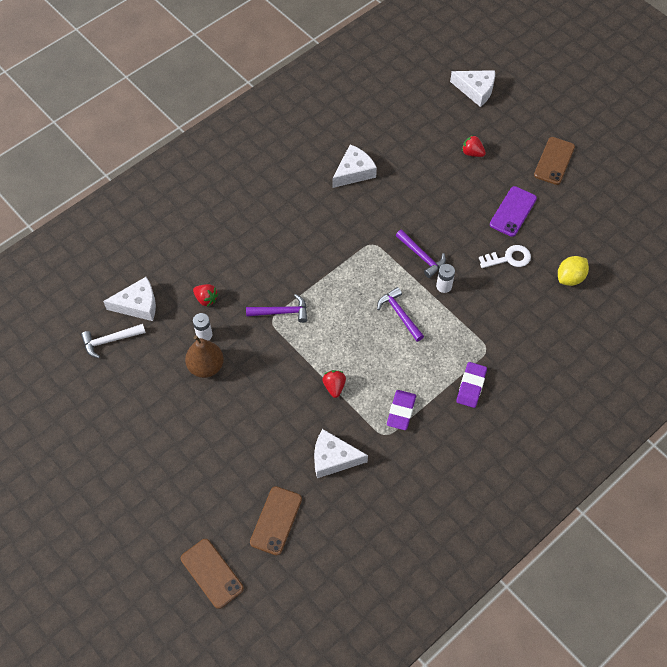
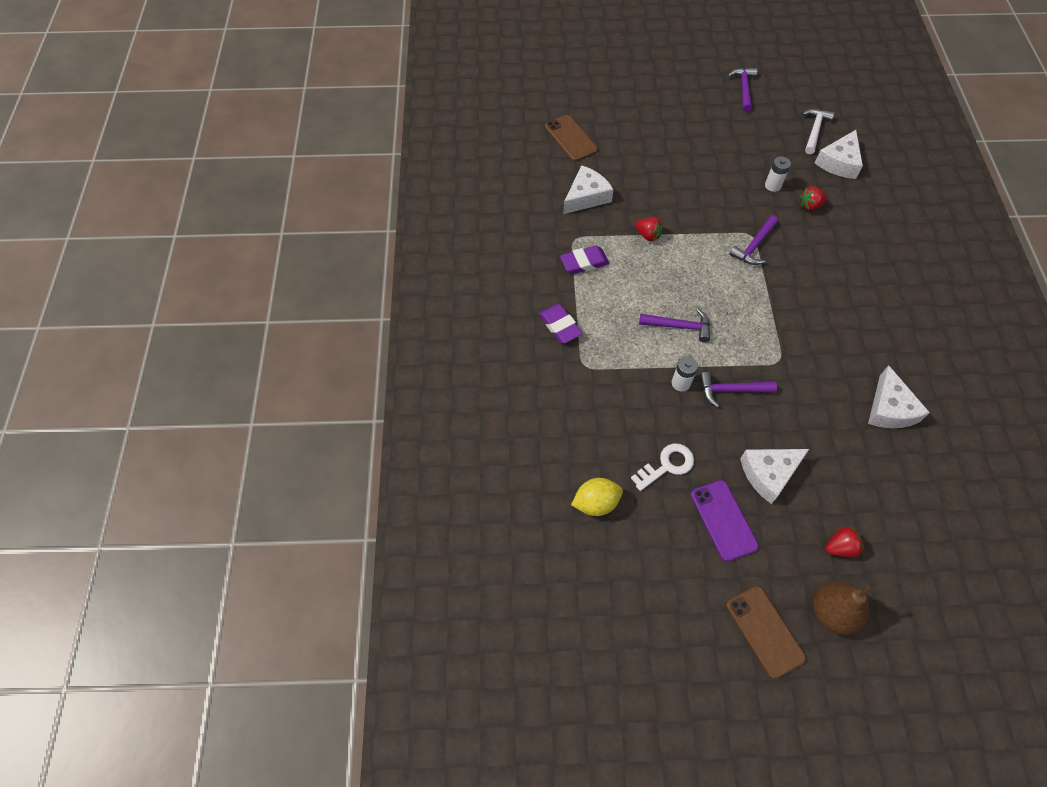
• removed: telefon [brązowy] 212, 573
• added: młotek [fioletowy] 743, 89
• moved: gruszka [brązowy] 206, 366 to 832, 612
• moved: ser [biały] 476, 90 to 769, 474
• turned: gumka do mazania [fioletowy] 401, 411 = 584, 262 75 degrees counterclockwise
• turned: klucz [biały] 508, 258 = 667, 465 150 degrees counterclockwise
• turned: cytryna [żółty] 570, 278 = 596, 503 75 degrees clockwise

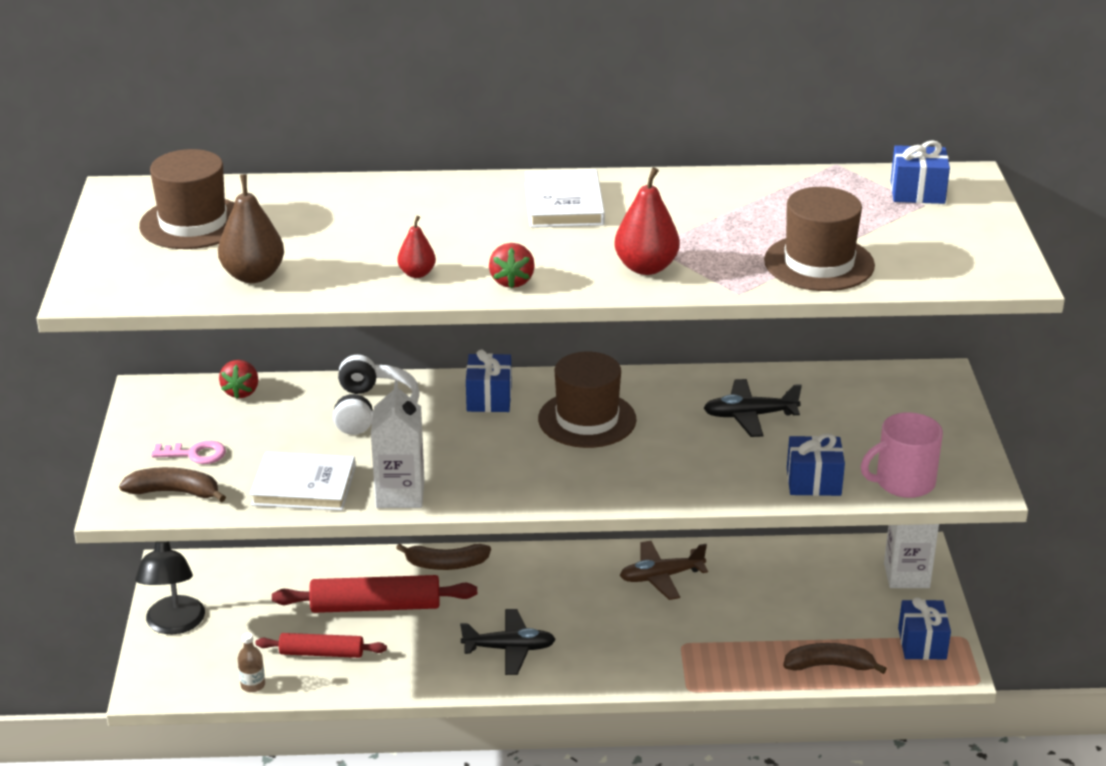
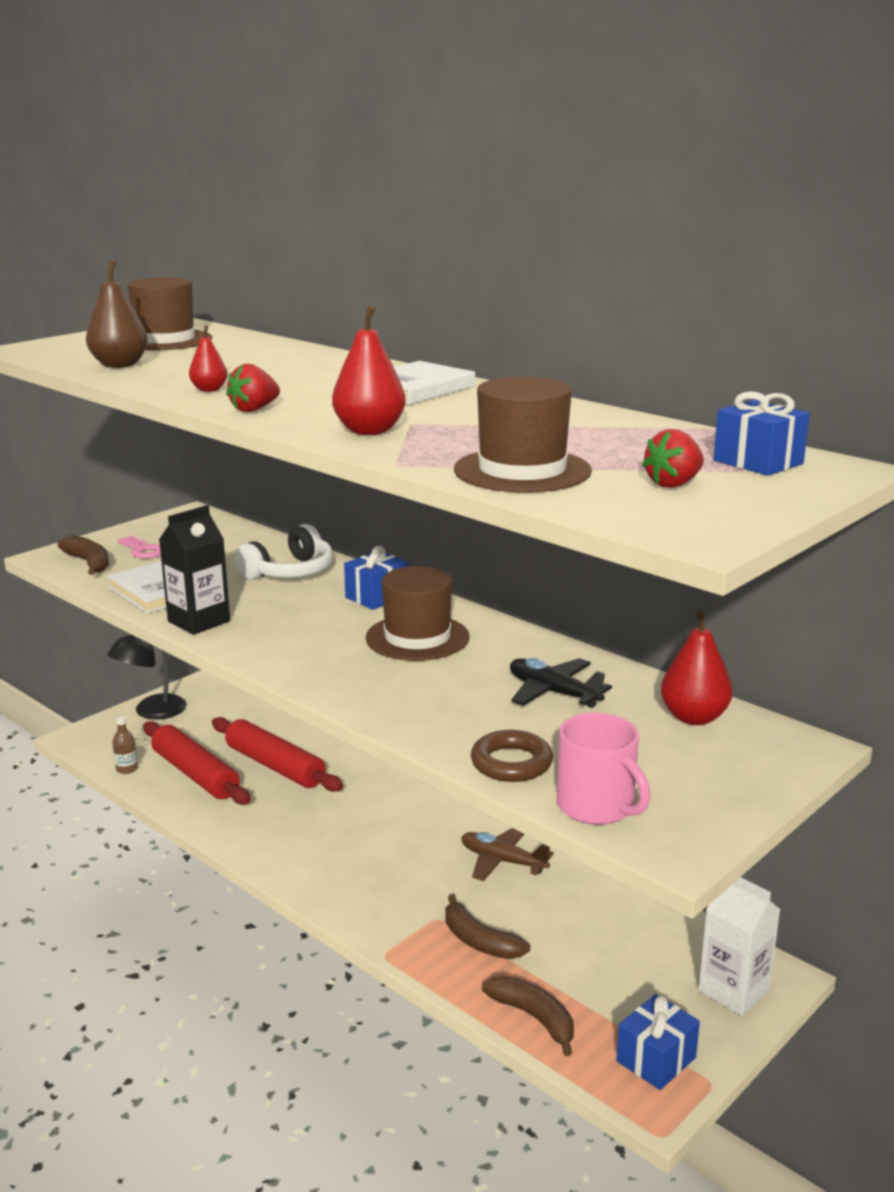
• removed: samolot [czarny] 509, 649
• added: gruszka [czerwony] 693, 717
• moved: truskawka [czerwony] 241, 392 to 673, 484
• moved: banan [brązowy] 446, 564 to 479, 941
• replaced: prezent [niebieski] 813, 482 to pierścień [brązowy] 511, 763
• recoloured: karton mleka [biały] 400, 494 to karton mleka [czarny] 199, 621
• turned: kubek [różowy] 903, 482 = 597, 807 150 degrees counterclockwise
• resized: wałek do ciasta [czerwony] 321, 653 = 195, 774 x1.60

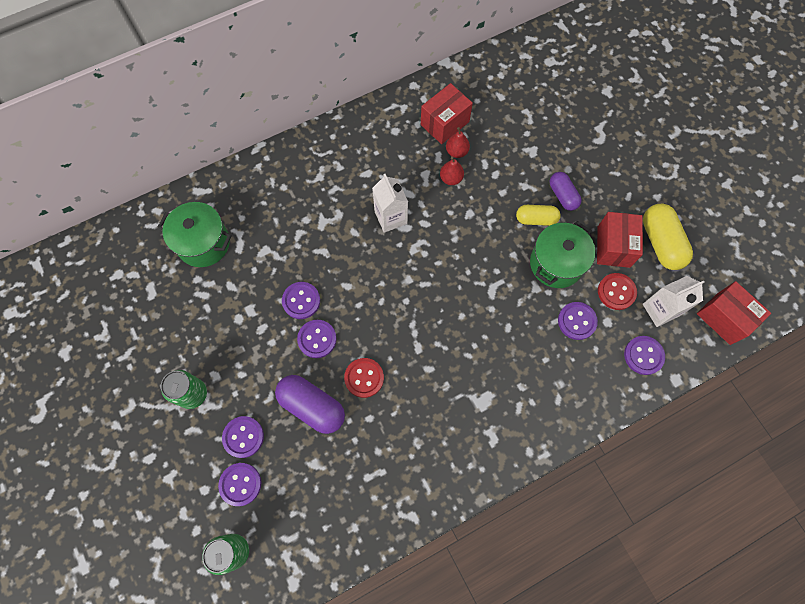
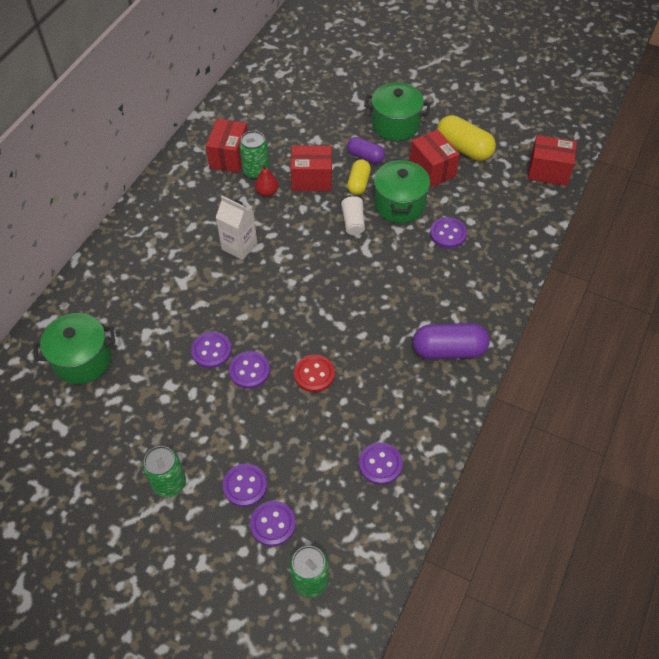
• removed: guzik [czerwony] 616, 292
• removed: karton mleka [biały] 660, 310
• added: pudełko [czerwony] 312, 179
• added: szklanka [biały] 353, 222
• added: garnek [zielony] 395, 125
• moved: kapsułka [fioletowy] 312, 406 to 449, 350
• moved: guzik [fioletowy] 643, 355 to 380, 464
• replaced: gruszka [czerwony] 457, 152 to puszka [zielony] 256, 171
• turned: kapsułka [żółty] 536, 219 = 358, 183 45 degrees counterclockwise

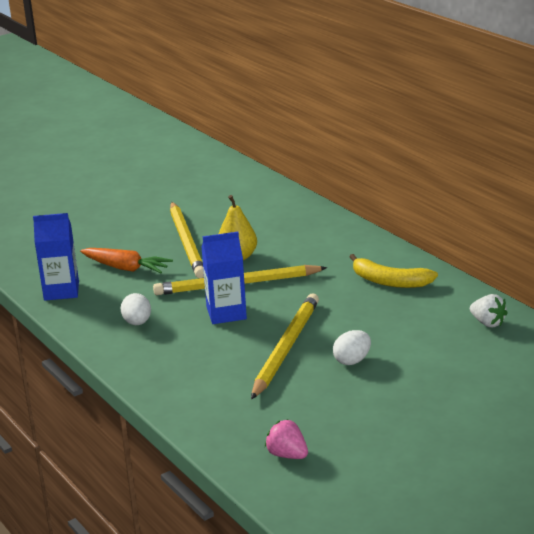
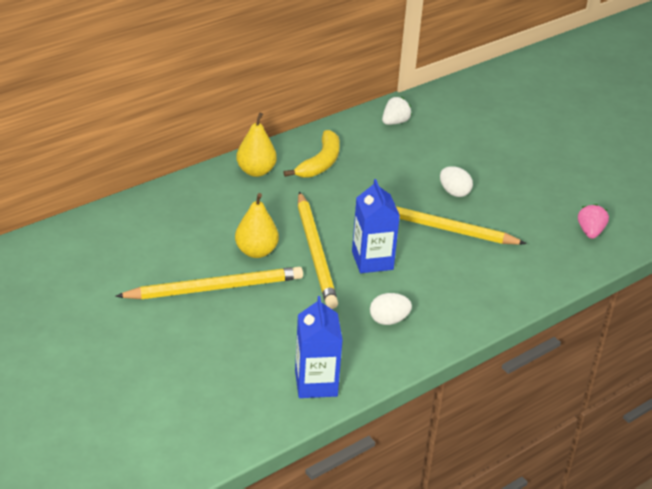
• removed: marchewka [pomarańczowy] 126, 268
• added: gruszka [żółty] 256, 171
• turned: truskawka [różowy] 287, 455 = 590, 232 150 degrees clockwise

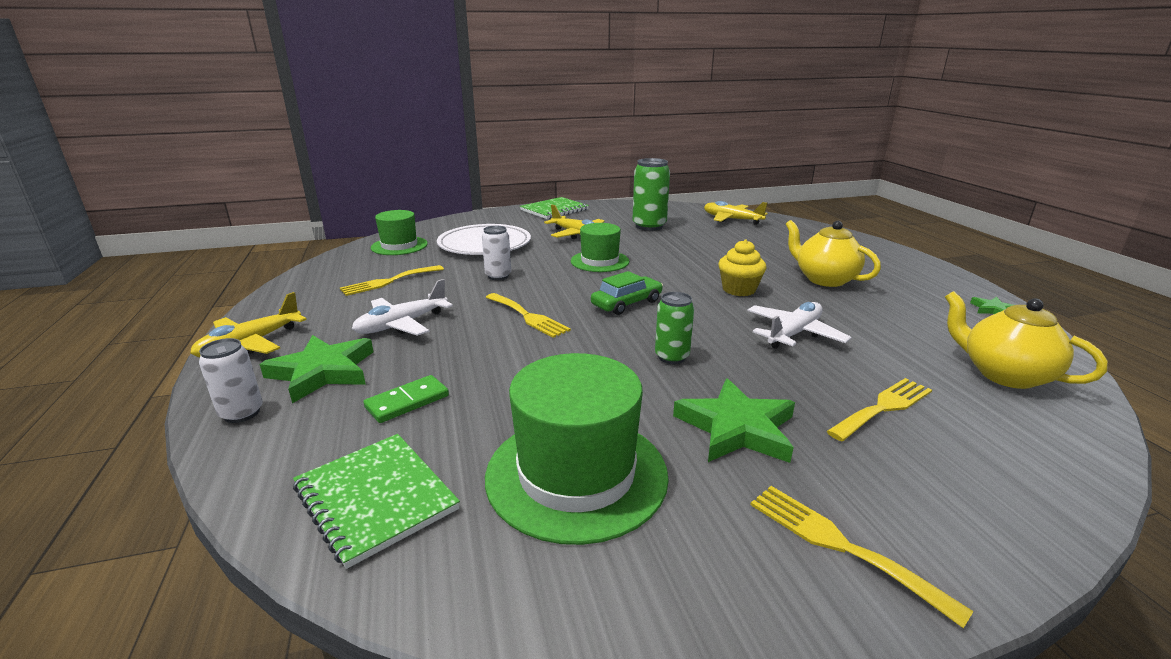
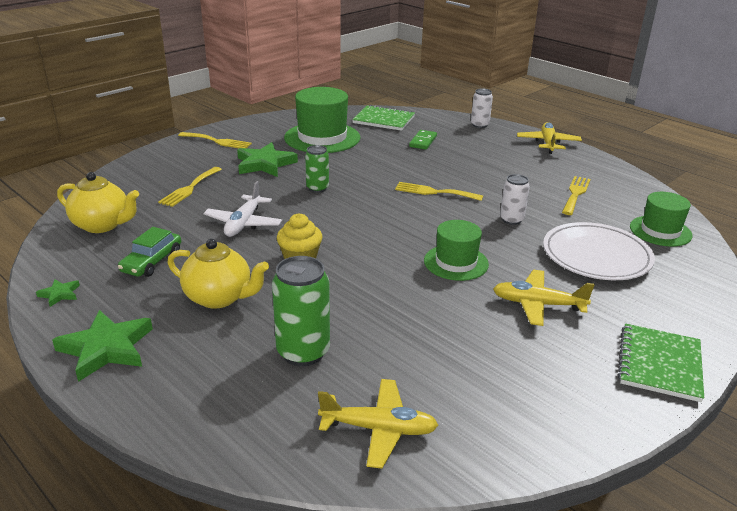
• removed: samolot [biały] 402, 324
• moved: gwiazda [zielony] 323, 372 to 106, 349
• moved: samochód [zielony] 627, 303 to 152, 262
• moved: puszka [zielony] 649, 226 to 303, 352

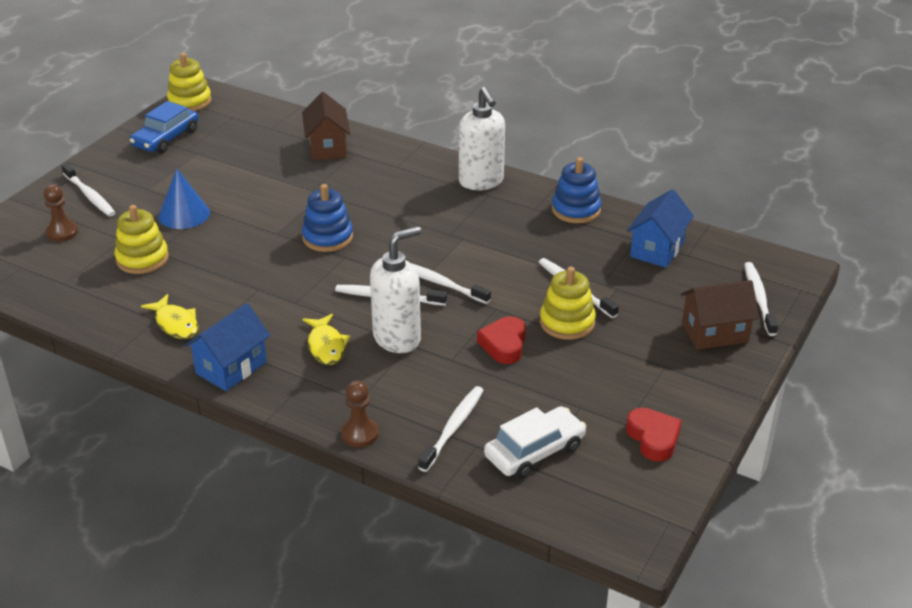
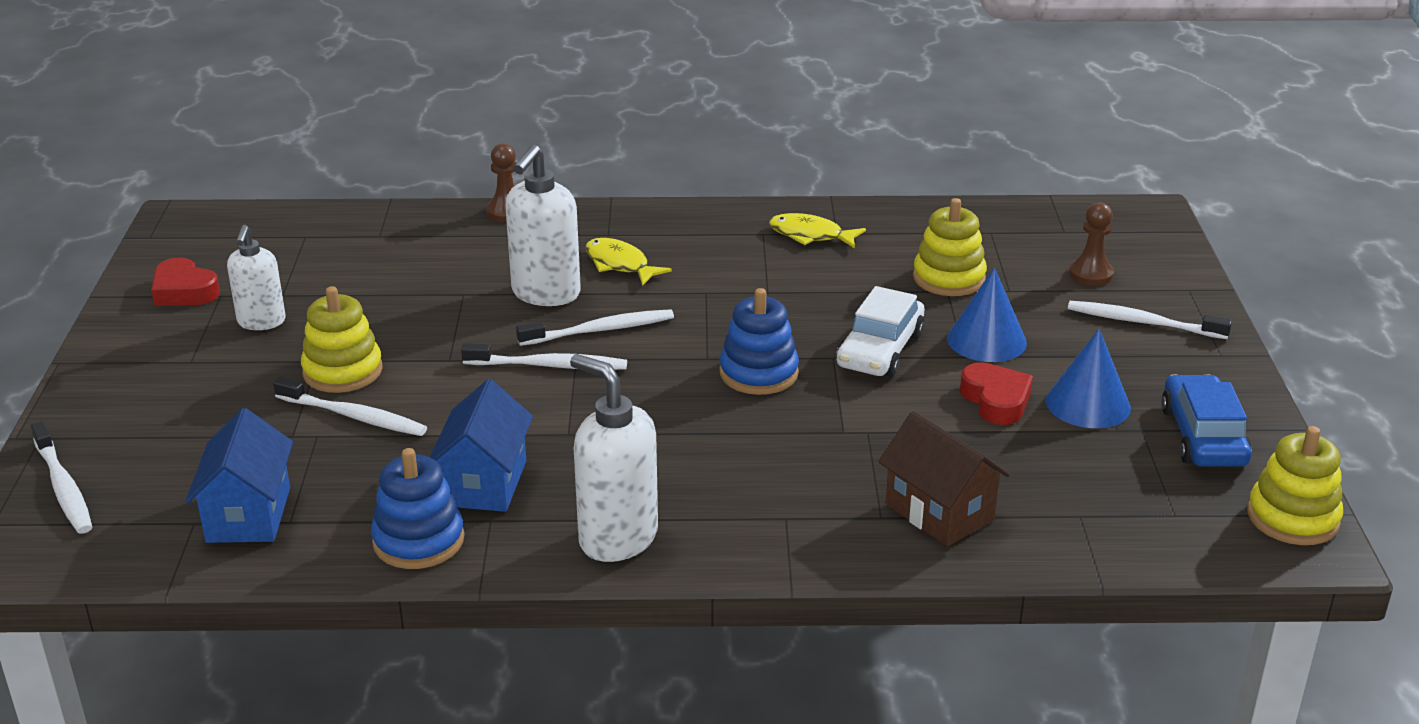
• removed: szczoteczka do zębów [biały] 453, 428
• removed: domek [brązowy] 714, 333
• added: dozownik mydła [biały] 261, 322
• added: stożek [niebieski] 1088, 404
• moved: domek [niebieski] 231, 367 to 485, 483
• moved: serce [czerwony] 504, 344 to 996, 400
• moved: samochód [biały] 534, 451 to 880, 350

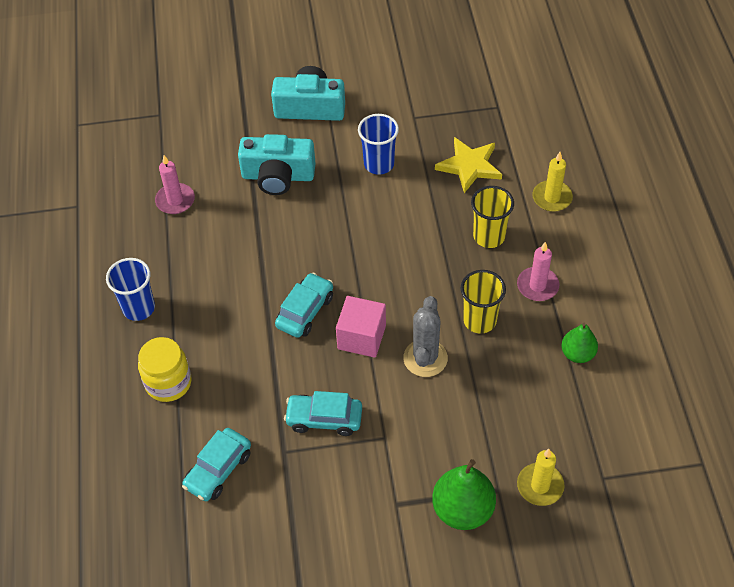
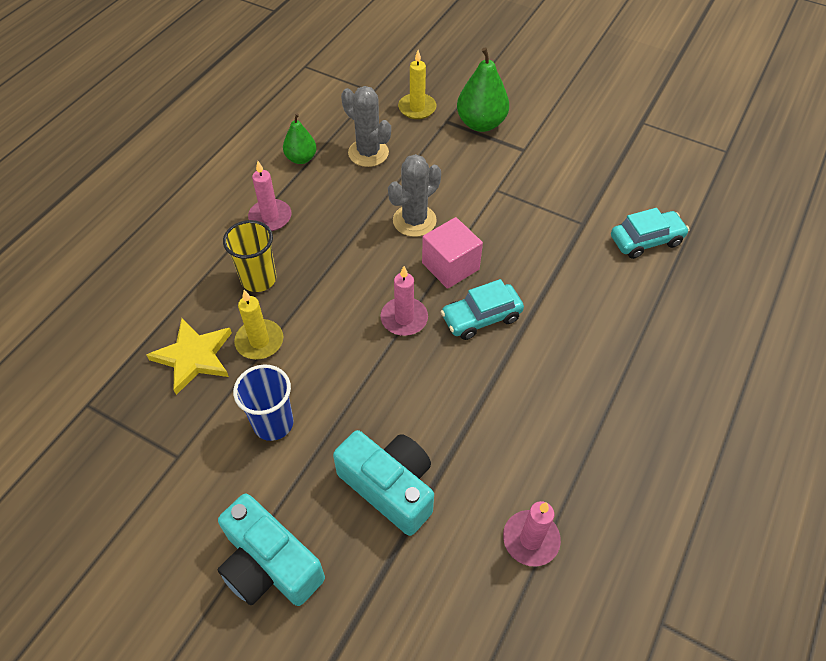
• removed: szklanka [niebieski] 138, 308
• removed: słoik [żółty] 168, 383
• removed: samochód [turkusowy] 324, 419
• removed: szklanka [żółty] 479, 320
• added: kaktus [szary] 368, 153
• added: świeca [różowy] 404, 318
• moved: świeca [żółty] 552, 198 to 259, 341

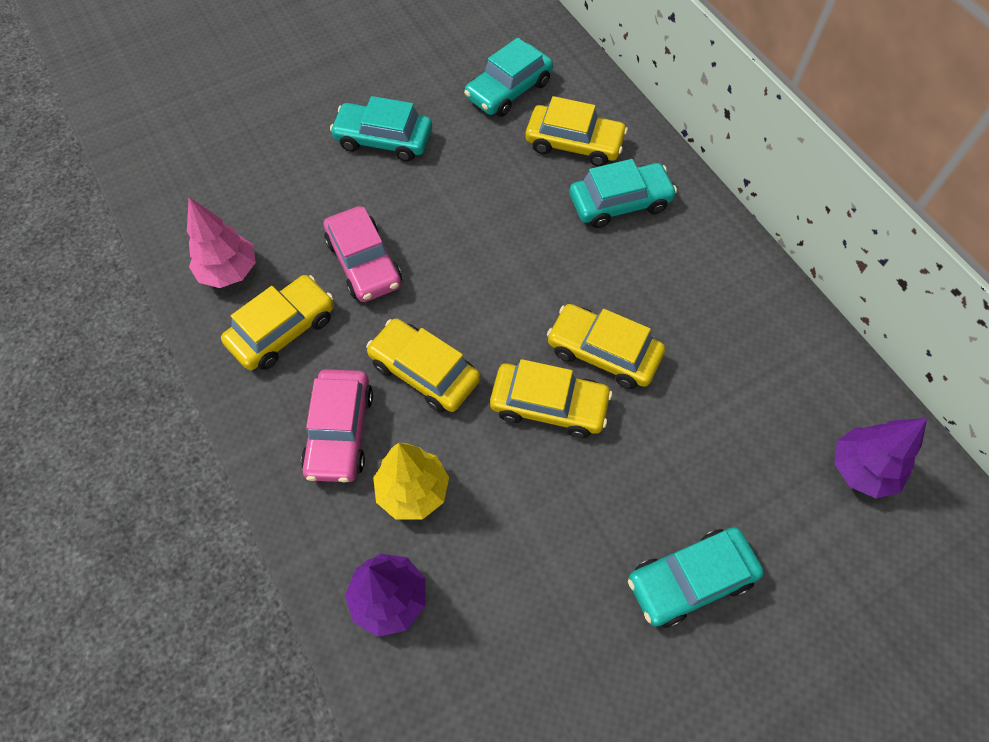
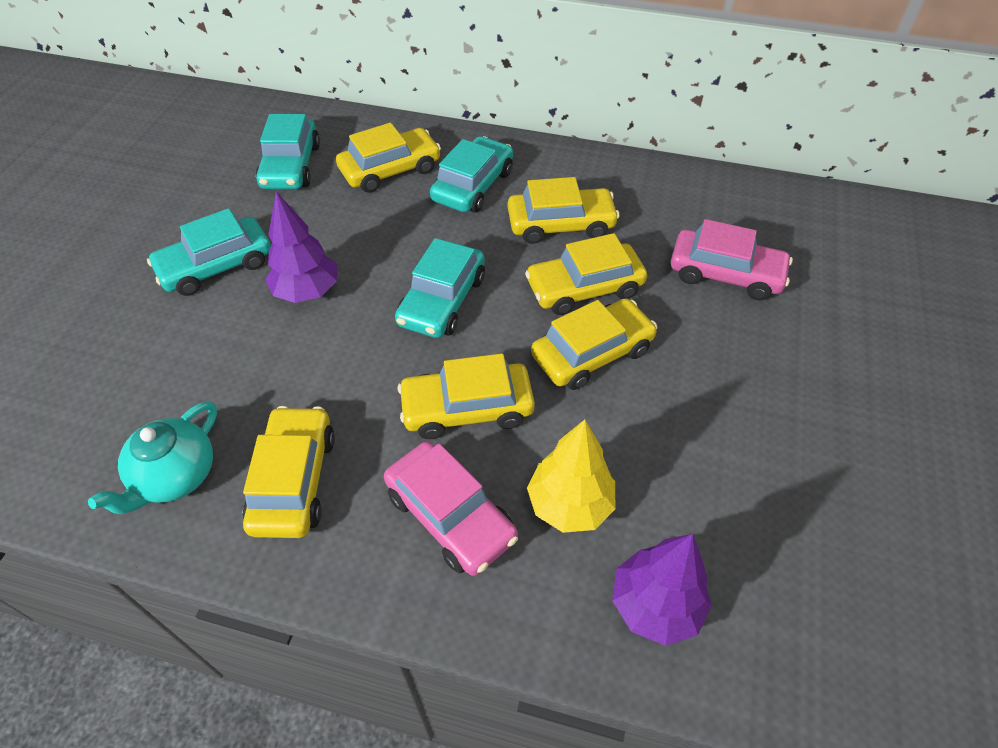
• added: samochód [żółty] 561, 224
• moved: samochód [różowy] 364, 263 to 725, 274
• moved: samochód [turkusowy] 690, 580 to 442, 300
• moved: drzewko [fioletowy] 861, 470 to 307, 292
• replaced: drzewko [różowy] 229, 272 to imbryk [turkusowy] 175, 476

